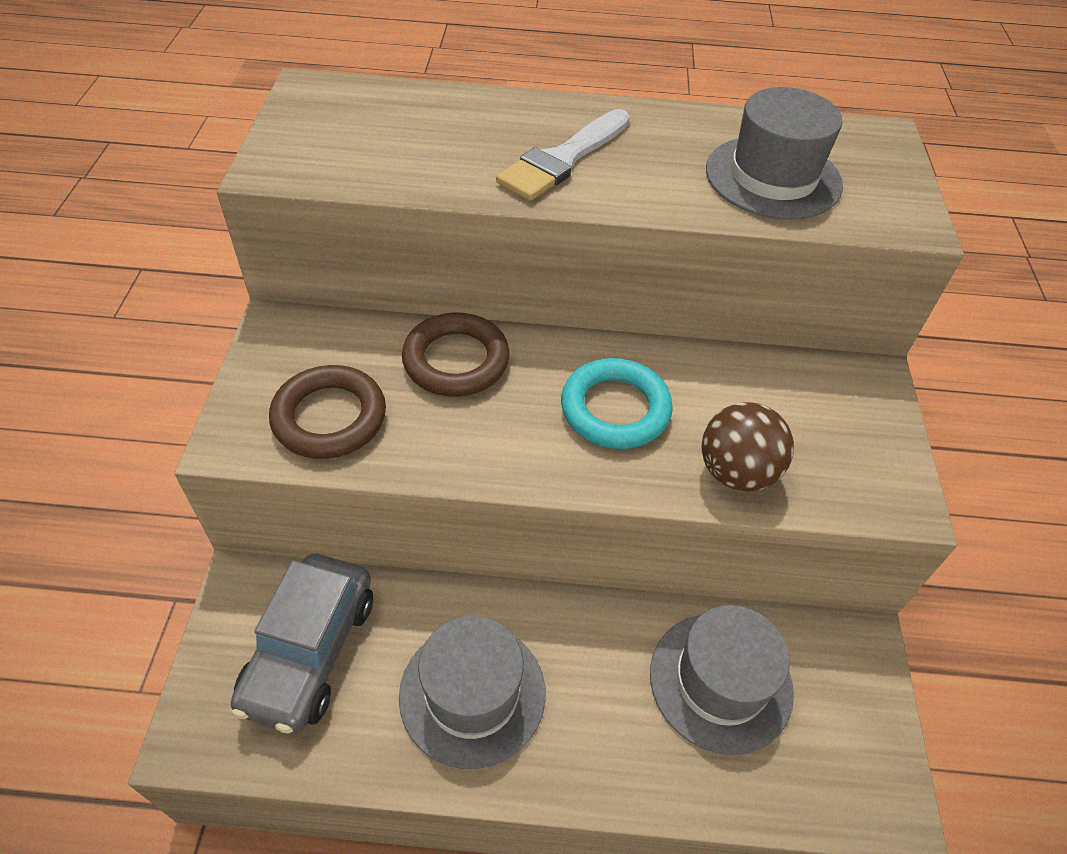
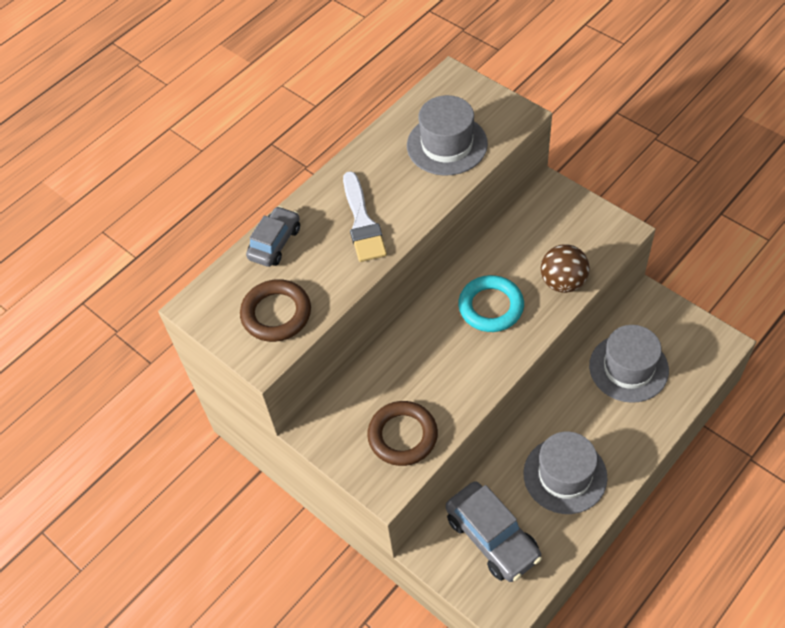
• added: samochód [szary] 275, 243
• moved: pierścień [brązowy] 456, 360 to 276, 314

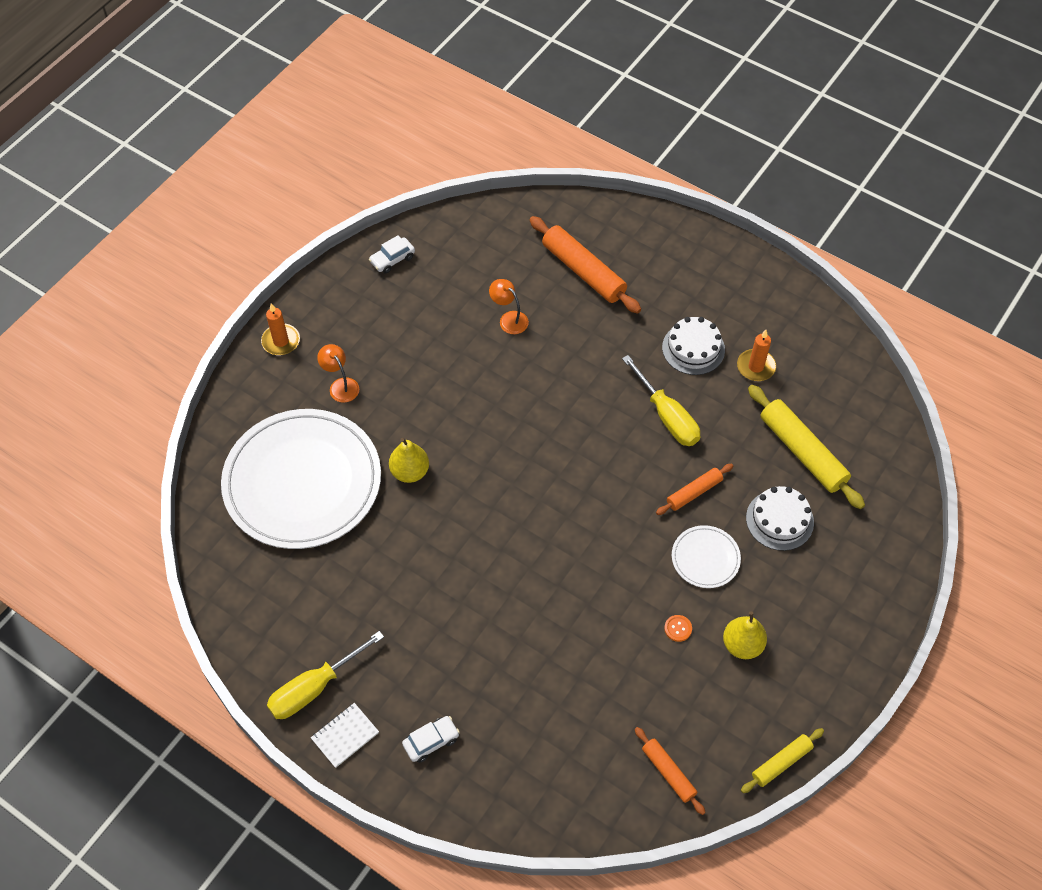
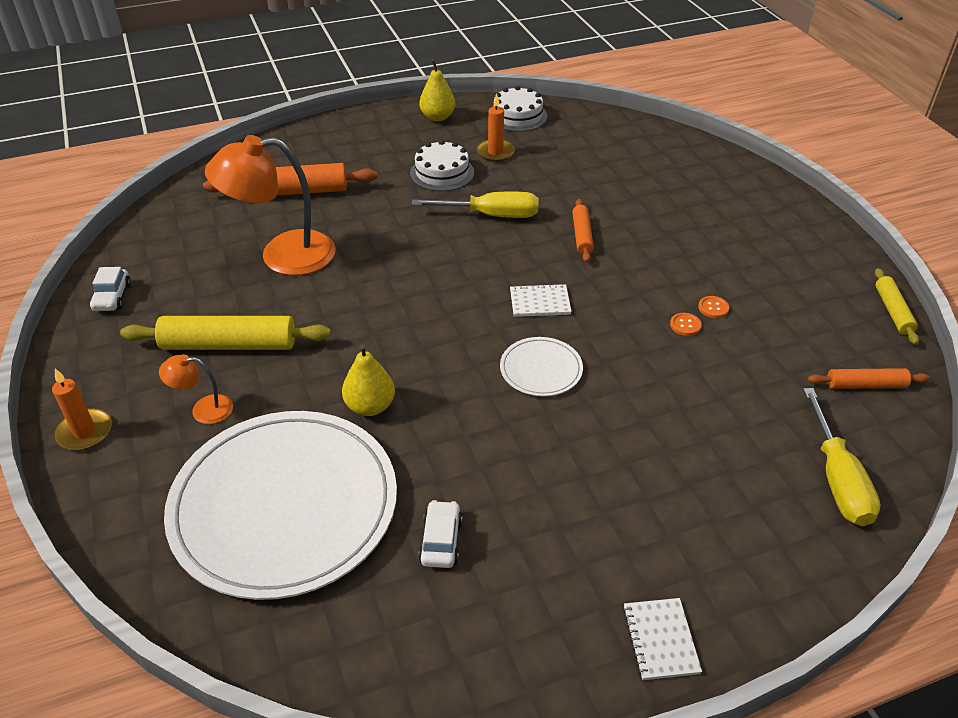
• added: zeszyt [biały] 540, 302
• added: guzik [pomarańczowy] 685, 325
• moved: śrubokręt [żółty] 313, 688 to 837, 480
• moved: samochód [biały] 431, 741 to 441, 541
• moved: talerz [biały] 705, 558 to 541, 369
• moved: gruszka [żółty] 742, 645 to 437, 117
• moved: tort [biały] 779, 520 to 517, 116
• moved: wałek do ciasta [żółty] 802, 452 to 229, 345
• resized: lampka [pomarańczowy] 509, 319 = 282, 255 x2.17

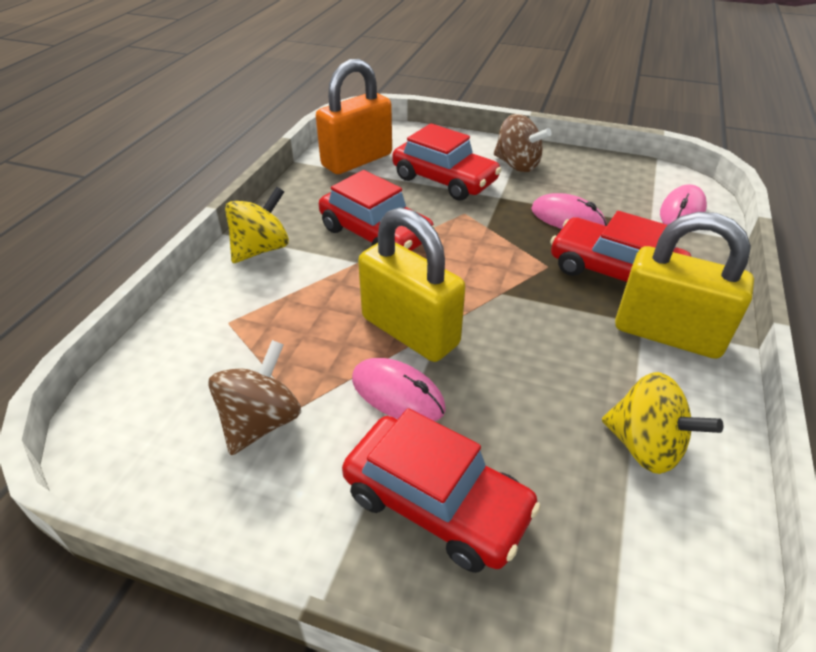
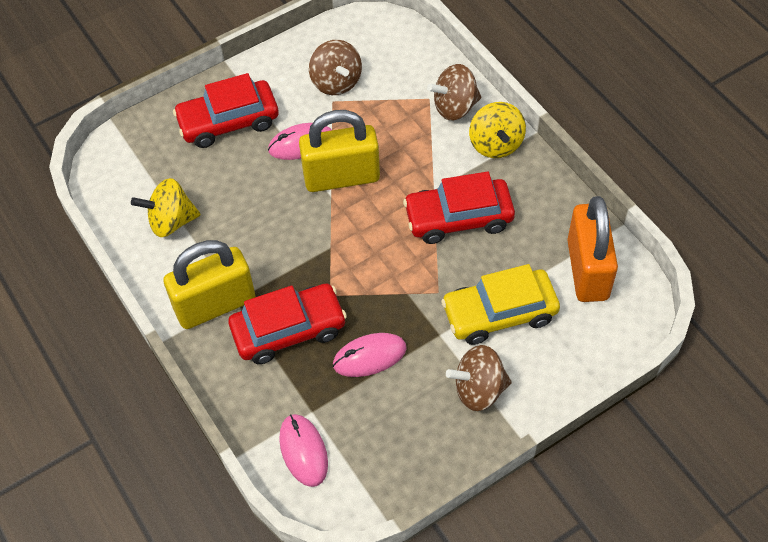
• added: bączek [brązowy] 455, 107
• recoloured: samochód [czerwony] 444, 180 to samochód [żółty] 499, 313

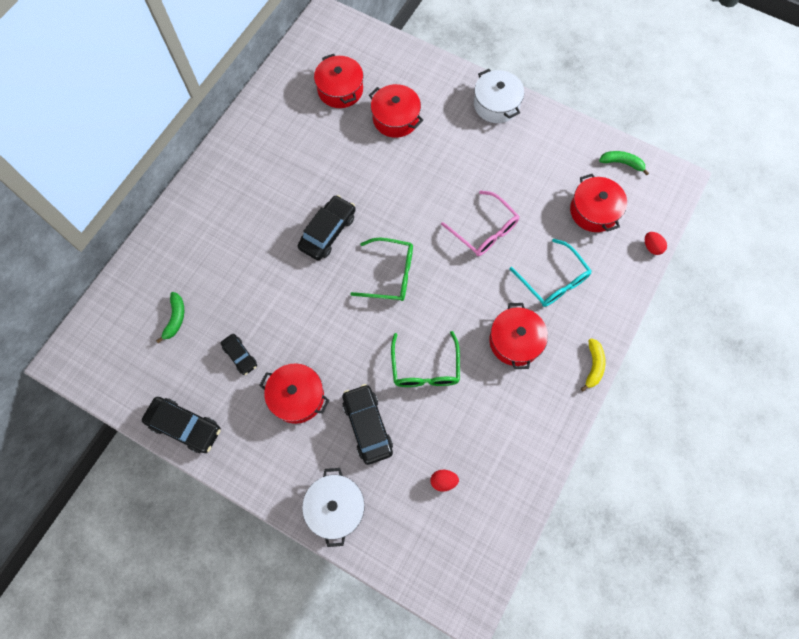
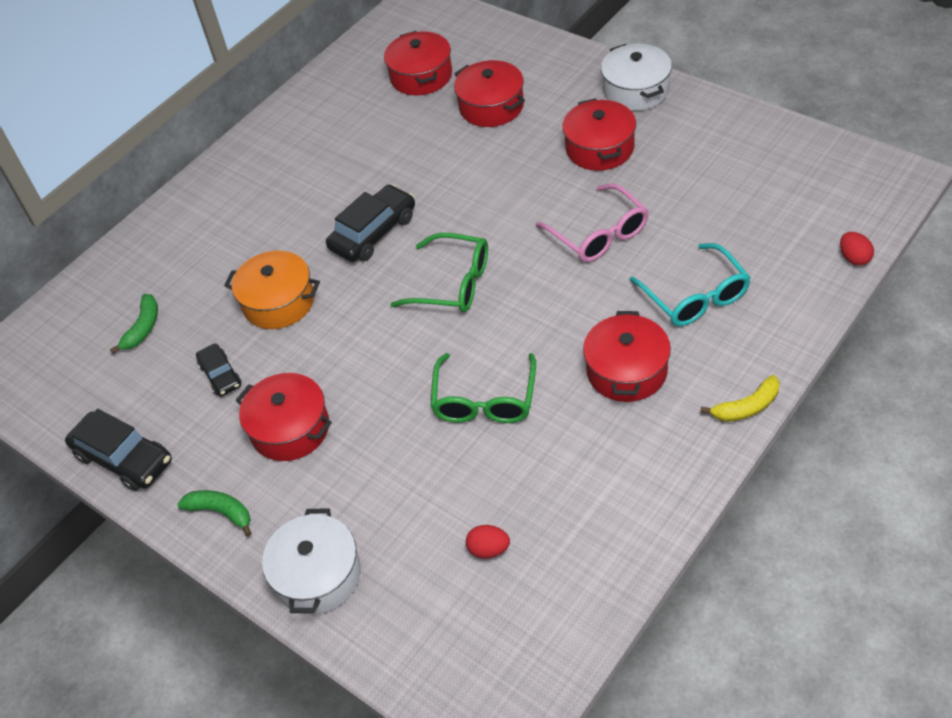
• removed: samochód [czarny] 367, 426
• added: garnek [pomarańczowy] 278, 302
• moved: garnek [czerwony] 594, 211 to 599, 148
• moved: banan [zielony] 622, 163 to 221, 512
• turned: banan [żółty] 593, 366 = 746, 407 45 degrees clockwise

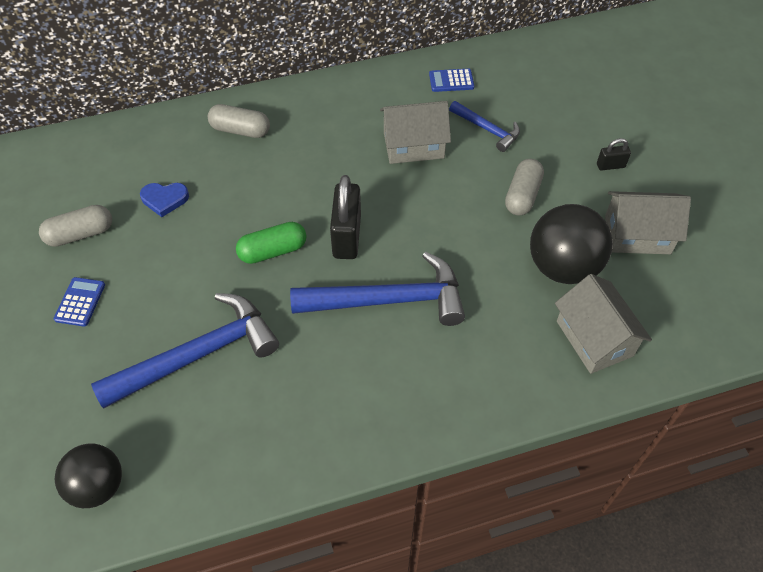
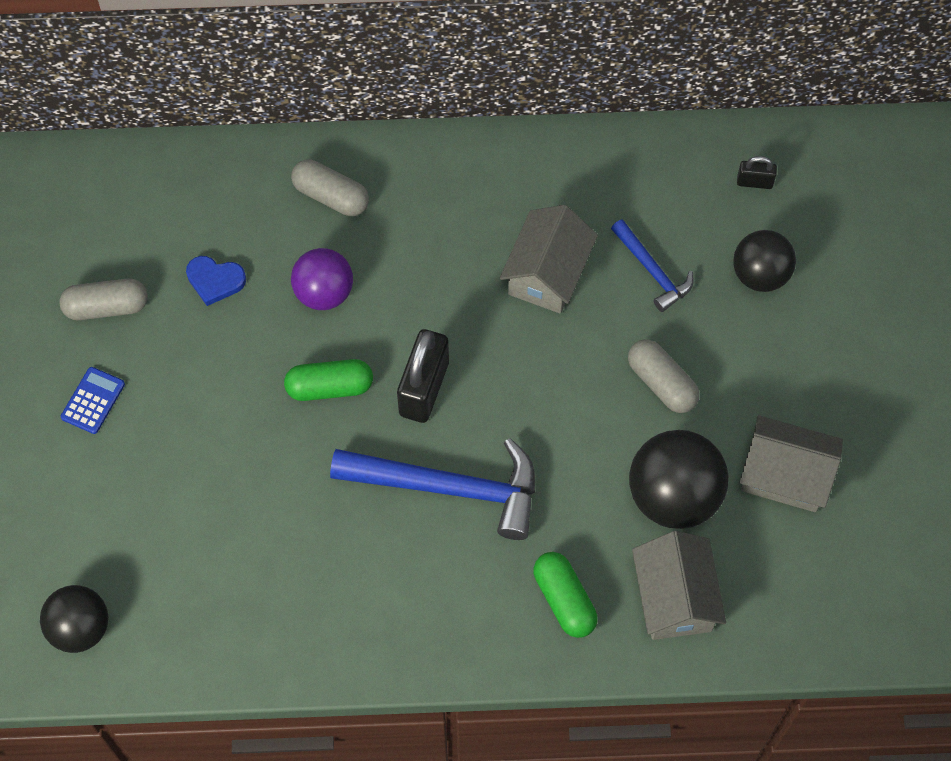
• removed: młotek [niebieski] 198, 355
• removed: kalkulator [niebieski] 451, 81
• added: piłka [fioletowy] 324, 293
• added: kapsułka [zielony] 564, 600
• added: piłka [czarny] 760, 275
• moved: kłódka [czarny] 610, 165 to 754, 182
• turned: domek [szary] 413, 146 = 547, 274 75 degrees counterclockwise
• turned: kapsułka [szary] 522, 195 = 661, 383 75 degrees counterclockwise

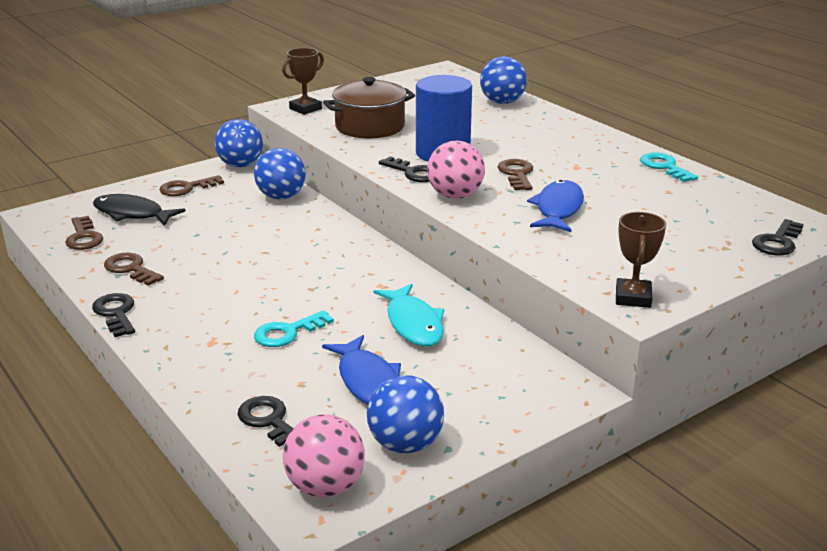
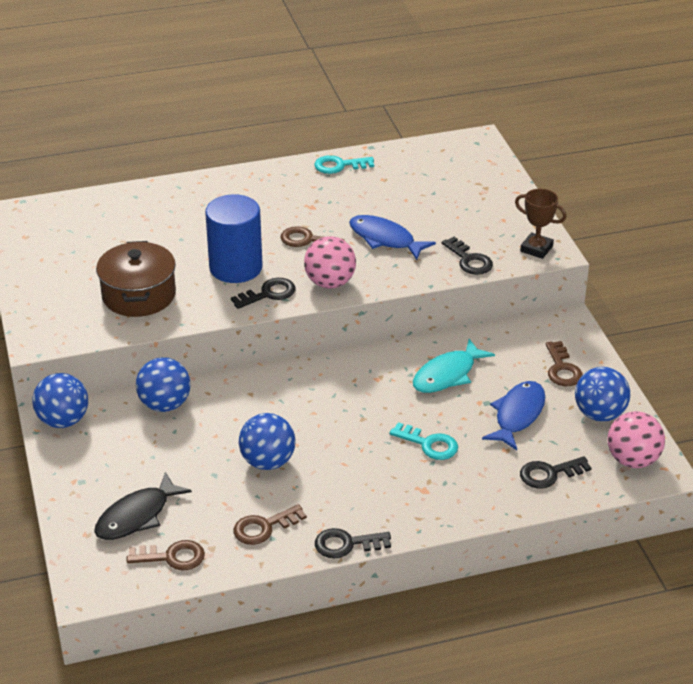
• removed: puchar [brązowy] 305, 109
• moved: klucz [brązowy] 186, 188 to 562, 369
• moved: piłka [niebieski] 502, 102 to 268, 462
• moved: klucz [czarny] 777, 242 to 469, 260
• turned: klucz [turkusowy] 287, 332 = 429, 444 45 degrees counterclockwise
• turned: ryba [niebieski] 368, 381 = 517, 415 60 degrees counterclockwise
• turned: ryba [turkusowy] 413, 324 = 447, 375 135 degrees clockwise

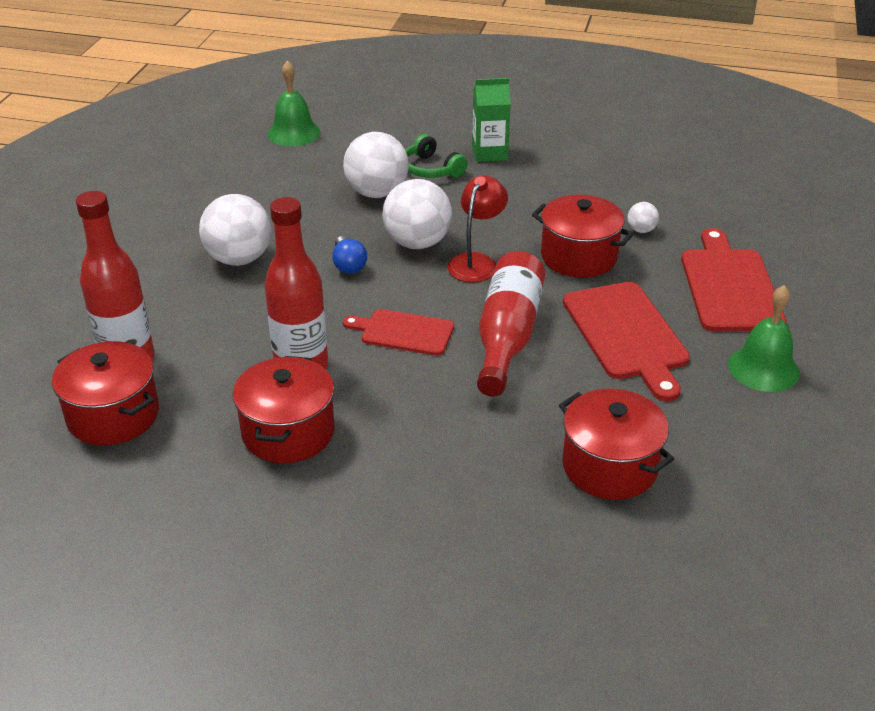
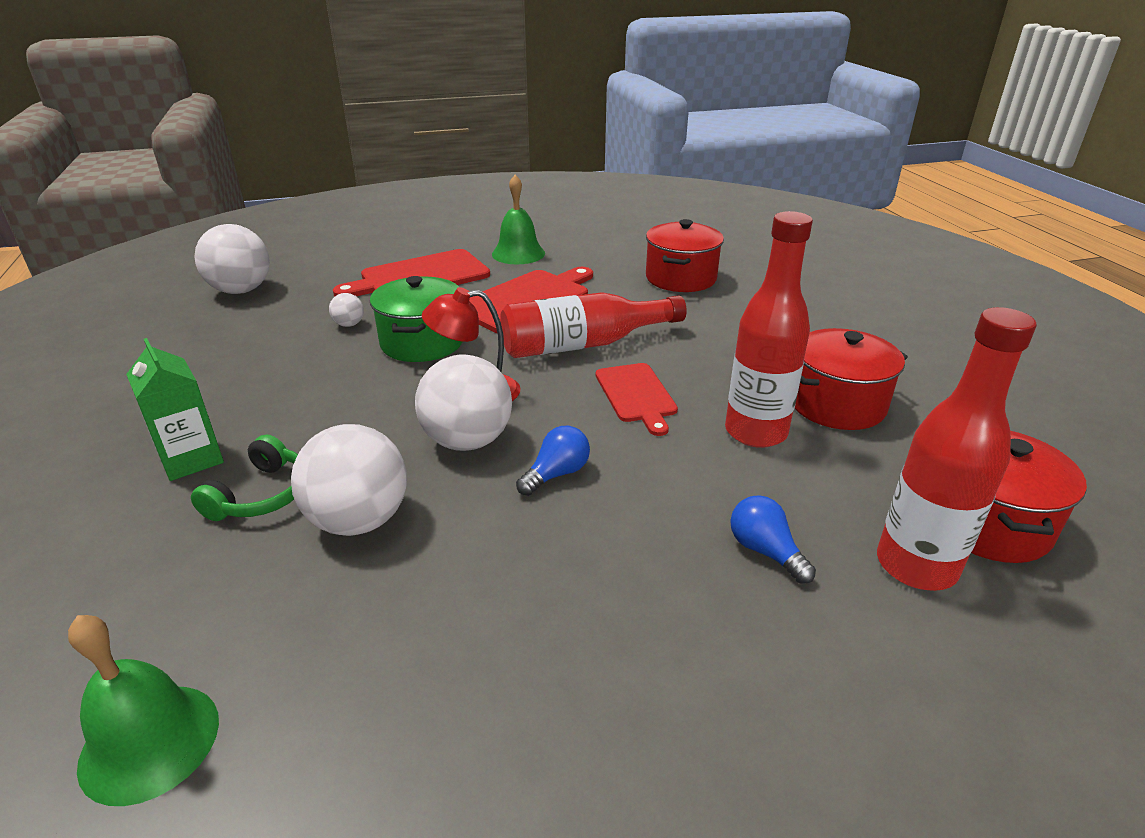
• added: żarówka [niebieski] 765, 551
• moved: piłka [biały] 239, 259 to 241, 290
• recoloured: garnek [czerwony] 578, 257 to garnek [zielony] 422, 343

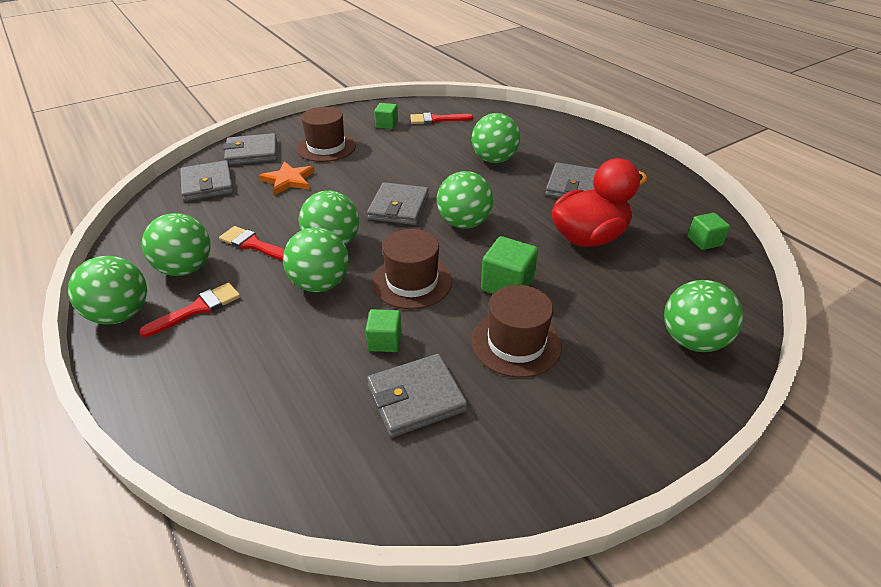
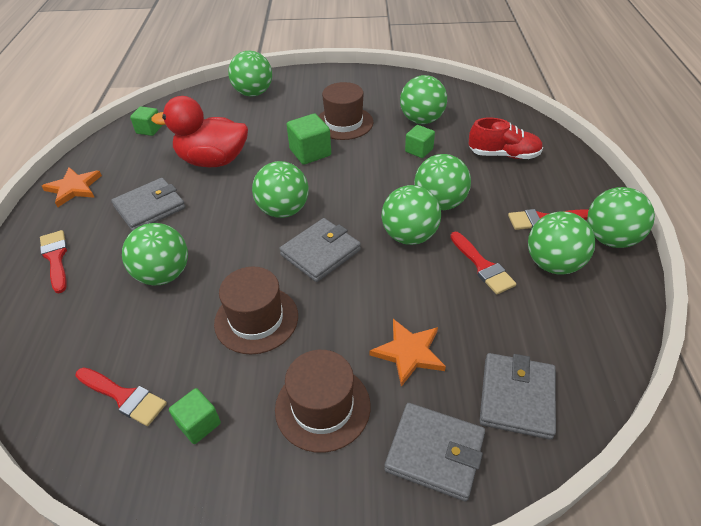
• added: pędzel [czerwony] 56, 258
• added: gwiazda [pomarańczowy] 74, 188
• added: but [czerwony] 503, 155
• moved: kapelusz [brązowy] 412, 282 to 256, 319
• replaced: portfel [szary] 416, 398 to piłka [zielony] 422, 120

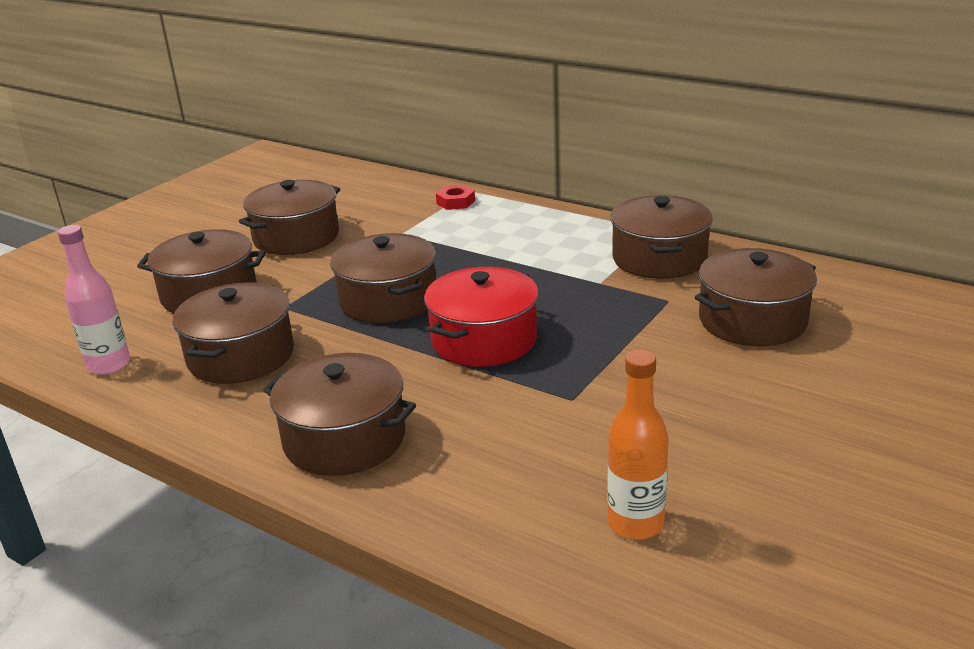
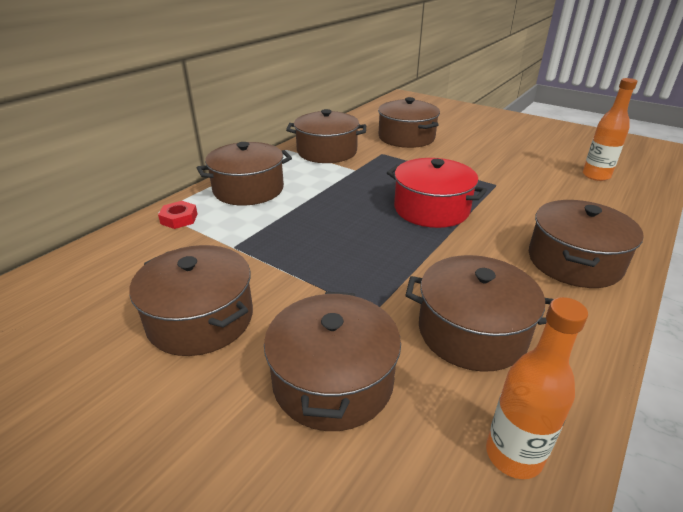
• moved: garnek [brązowy] 388, 300 to 248, 189
• recoloured: butelka [różowy] 109, 365 to butelka [pomarańczowy] 513, 455

